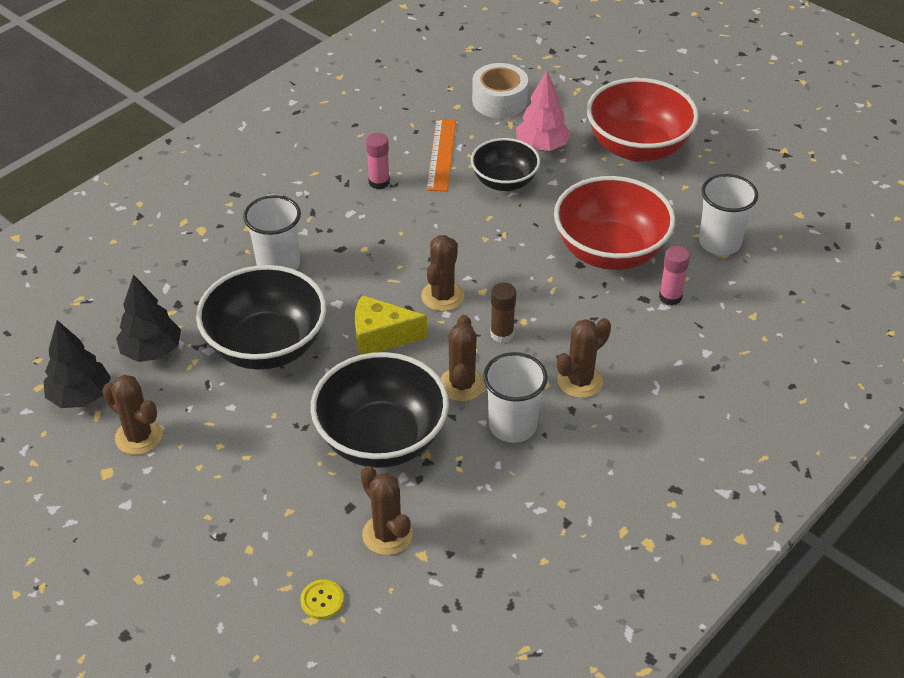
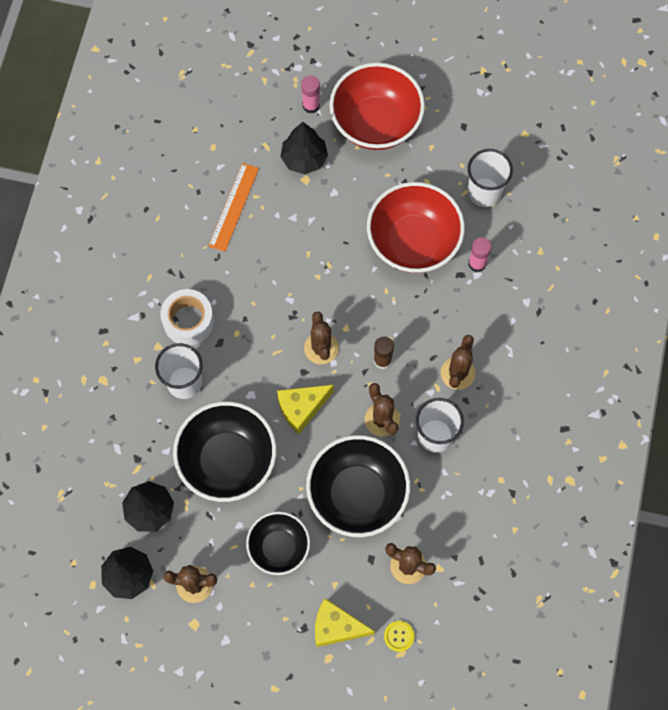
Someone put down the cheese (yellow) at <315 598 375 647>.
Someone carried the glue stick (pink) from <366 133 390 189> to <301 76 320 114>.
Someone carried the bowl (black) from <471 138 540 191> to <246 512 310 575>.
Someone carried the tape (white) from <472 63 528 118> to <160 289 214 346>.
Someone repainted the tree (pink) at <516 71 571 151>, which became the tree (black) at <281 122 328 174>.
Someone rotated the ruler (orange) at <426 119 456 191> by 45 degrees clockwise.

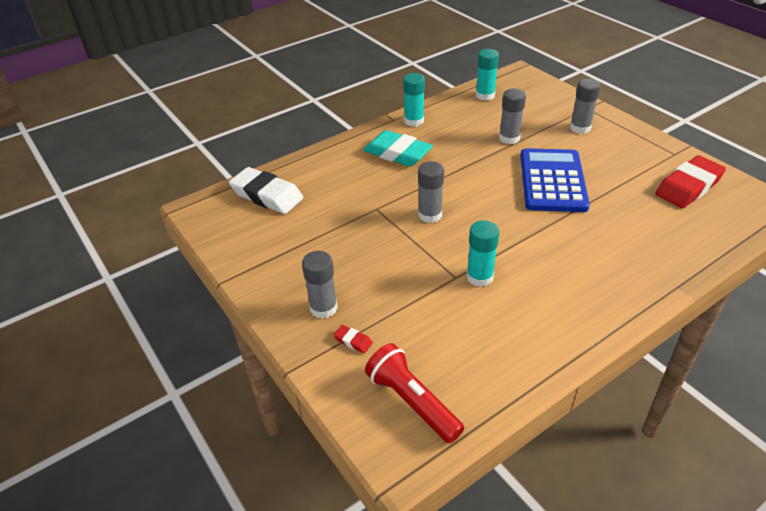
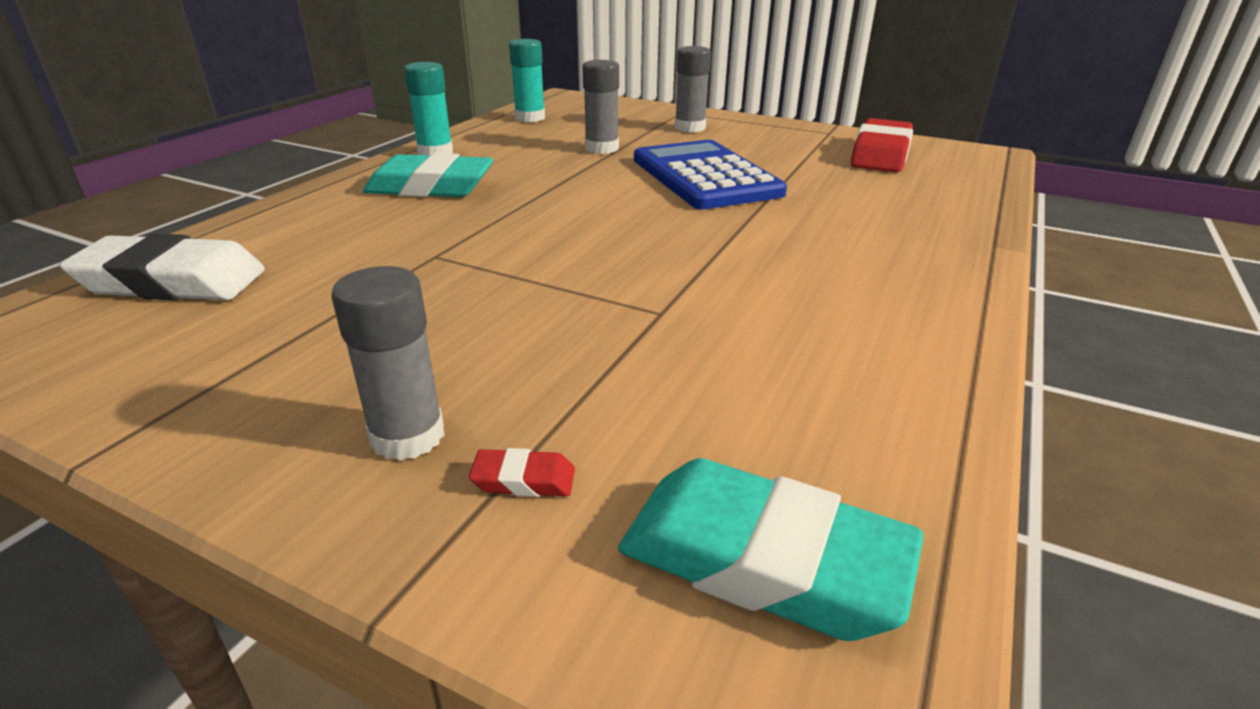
Someone took away the glue stick (grey) at <418 161 444 223>.
Someone took away the glue stick (turquoise) at <466 220 499 287>.
Someone swapped the flashlight (red) at <365 343 464 443> for the eraser (turquoise) at <618 458 924 641>.

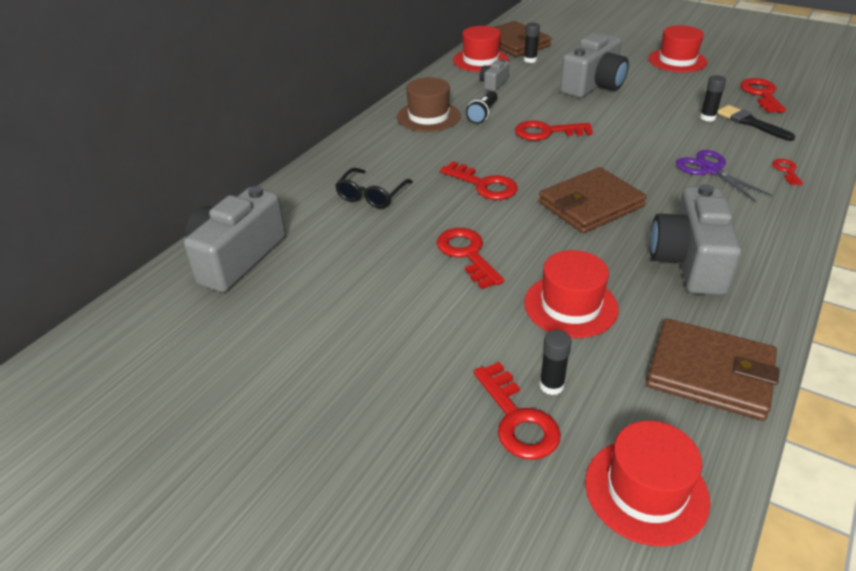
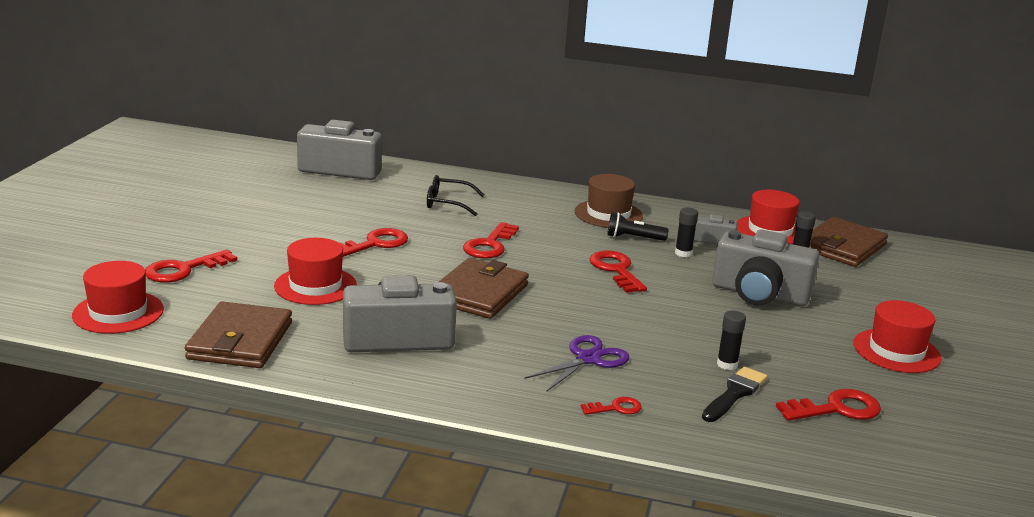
Someone carried the glue stick (black) from <539 330 572 395> to <675 207 698 257>.
Someone rotated the wallet (brown) at <538 167 647 233> by 75 degrees clockwise.

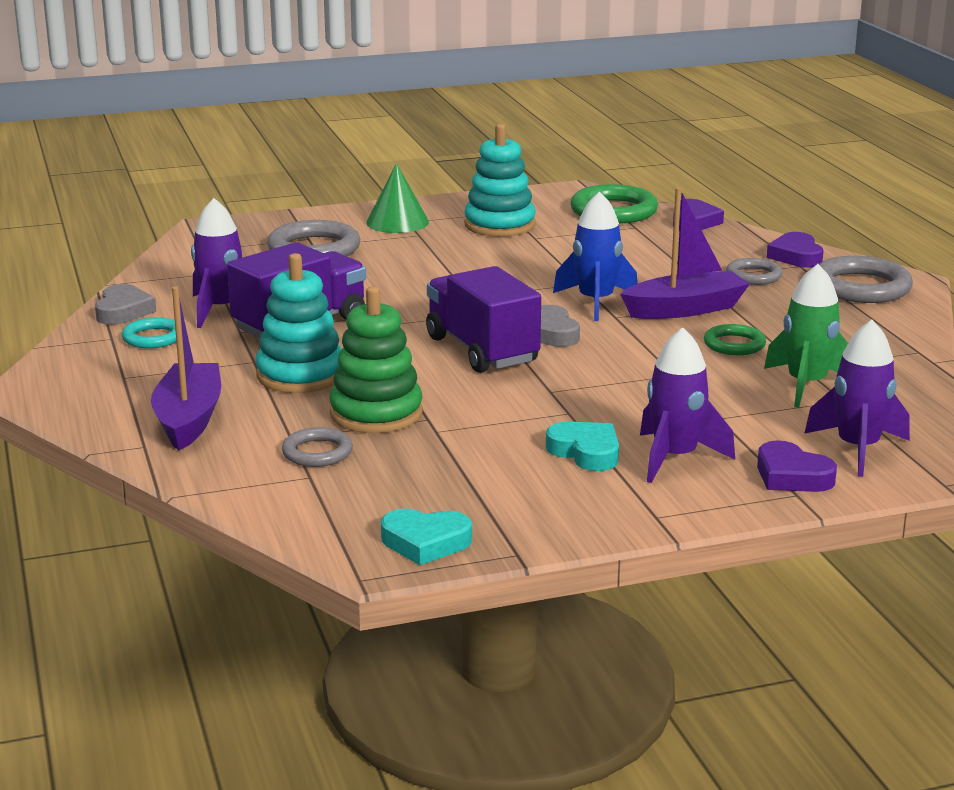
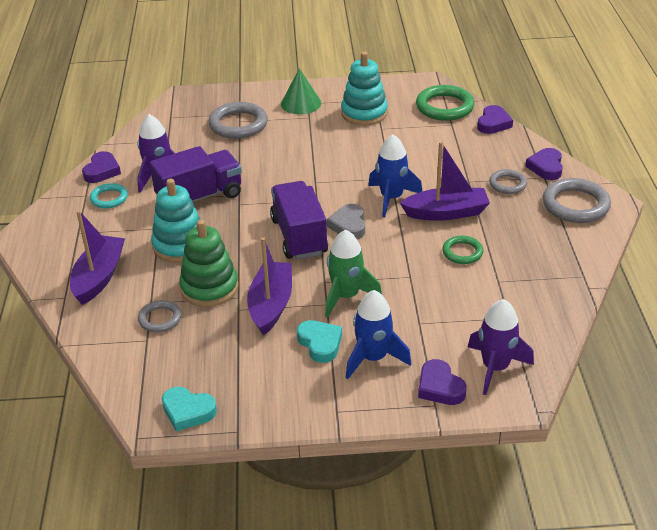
Someone put down the boat (purple) at <247 237 292 335>.
Someone carried the rocket (green) from <764 264 848 408> to <325 229 382 318>.
Someone repainted the heart (grey) at <95 284 156 325>, which became the heart (purple) at <82 151 121 183>.
Someone repainted the rocket (purple) at <640 327 735 483>, which became the rocket (blue) at <346 290 412 379>.

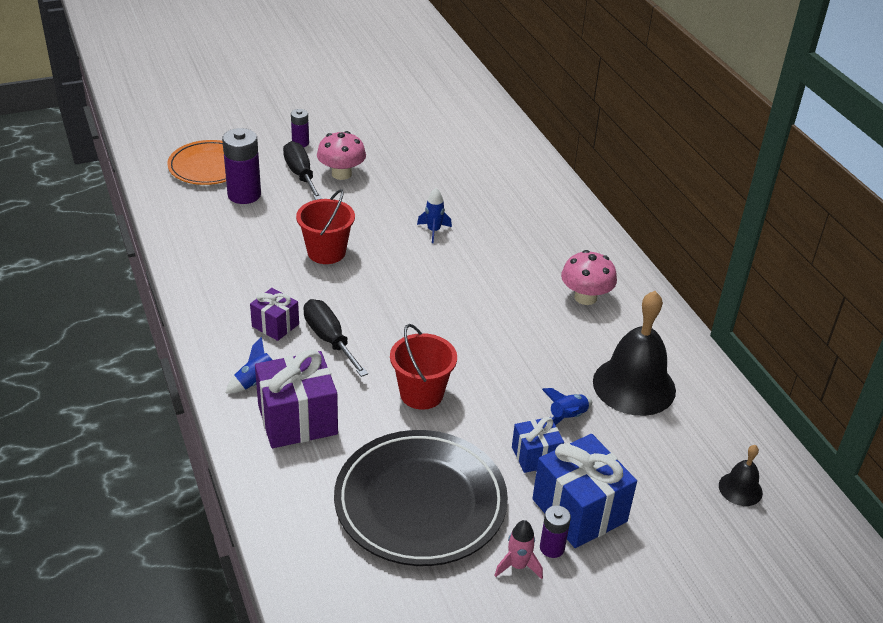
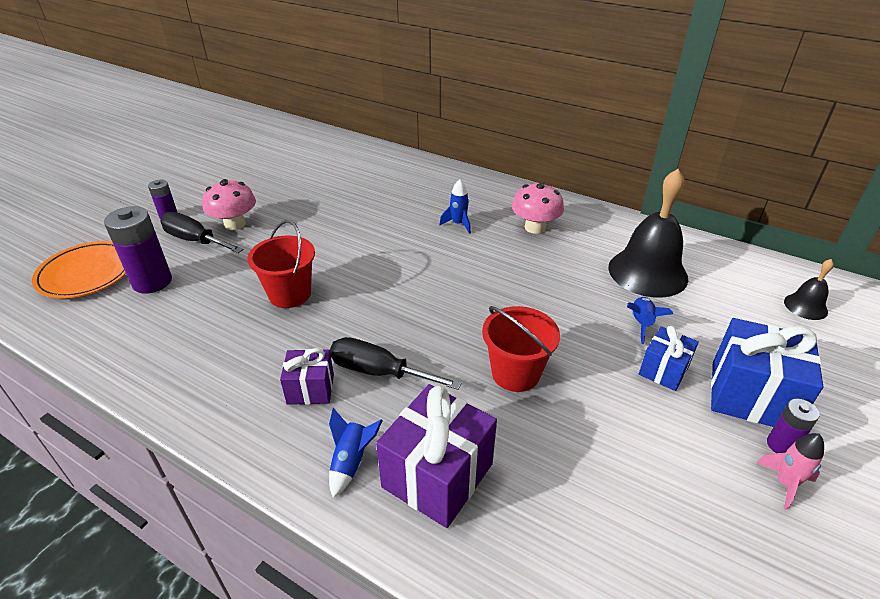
Someone took away the plate (black) at <334 430 508 566>.
Someone carried the rocket (blue) from <417 188 452 243> to <440 179 471 234>.

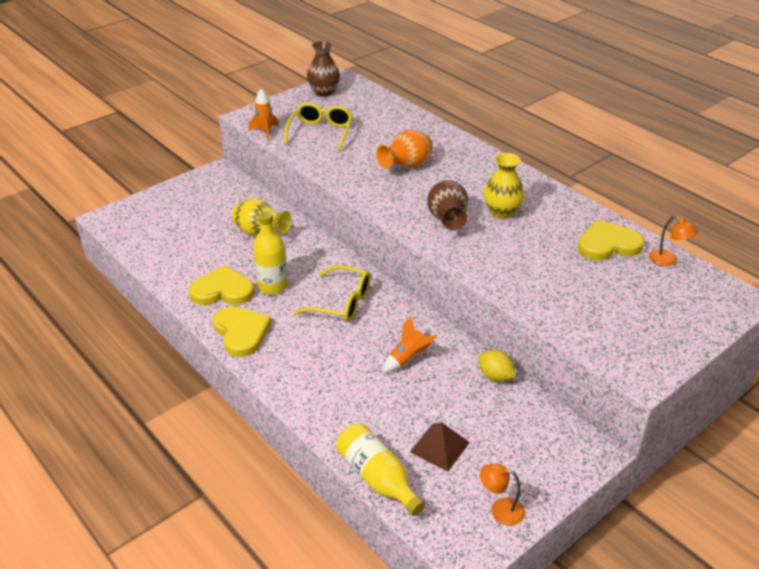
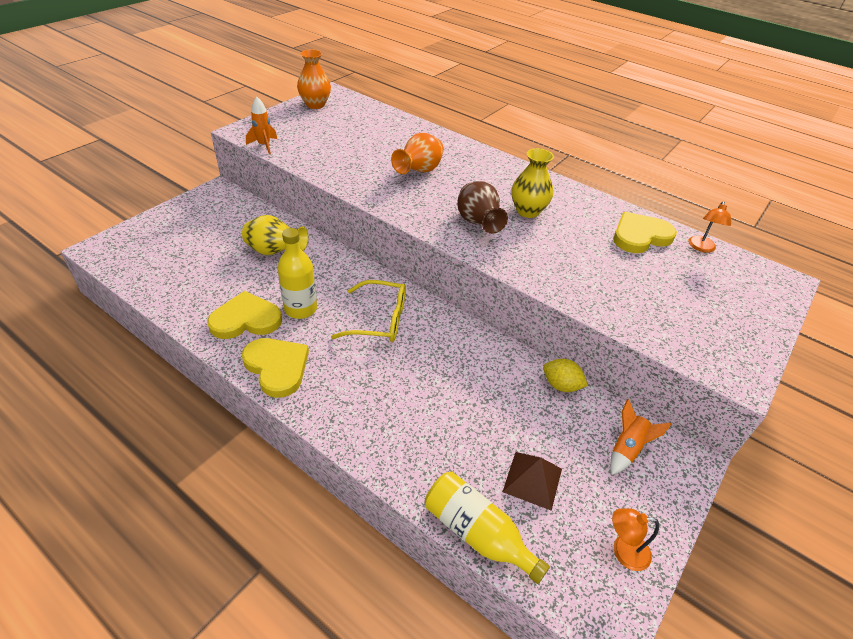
Someone took away the glasses (yellow) at <284 102 353 151>.
Someone carried the rocket (orange) from <383 316 437 373> to <610 399 672 475>.
Someone repainted the vase (brown) at <307 41 340 97>, which became the vase (orange) at <297 49 331 109>.
Someone rotated the lamp (orange) at <649 216 698 266> by 75 degrees clockwise.

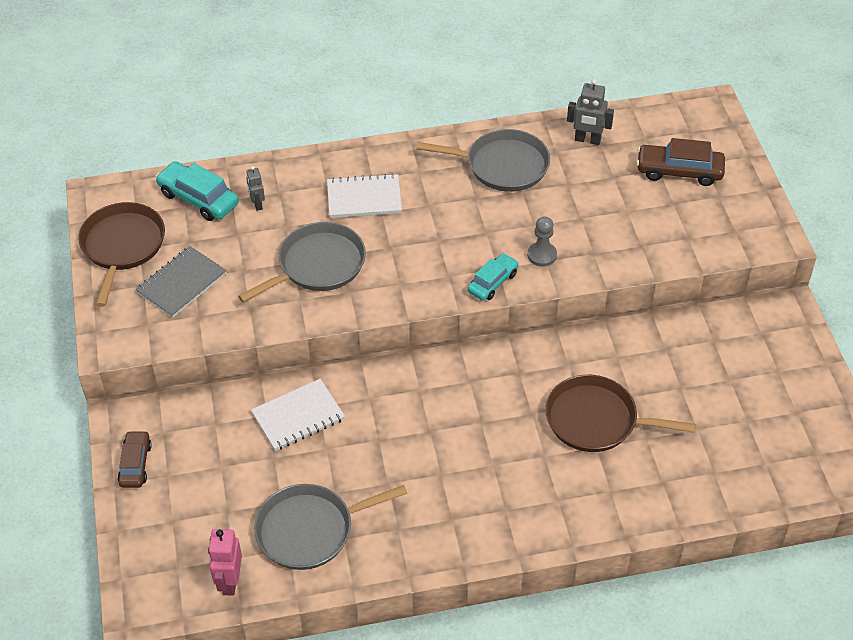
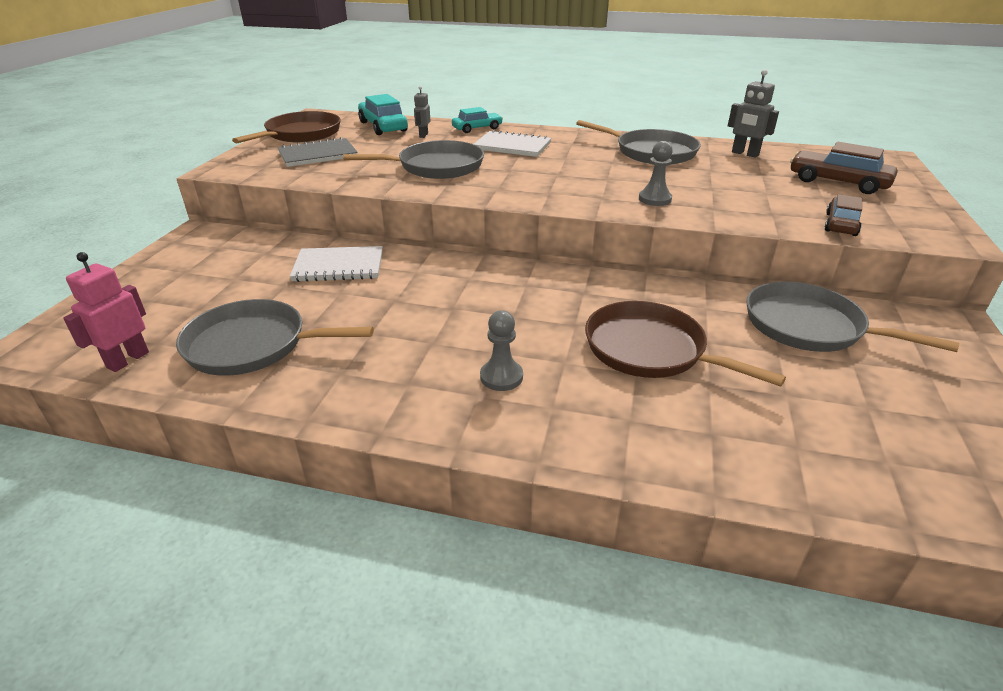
Someone put down the pawn (grey) at <480 310 523 391>.
Someone put down the pan (grey) at <747 282 959 352>.
Someone carried the car (brown) from <118 430 152 488> to <825 194 862 236>.
Someone carried the car (turquoise) from <467 253 519 301> to <452 107 503 133>.

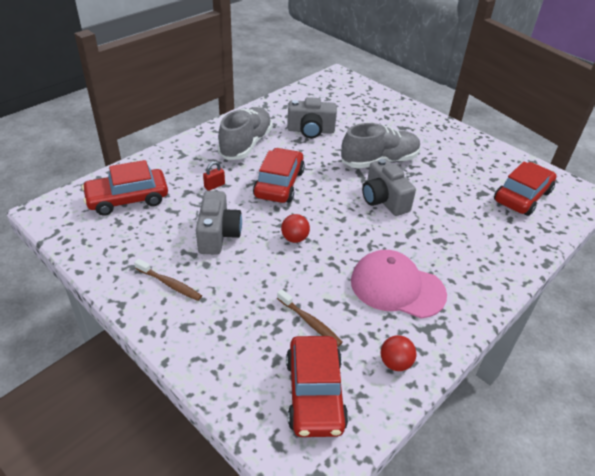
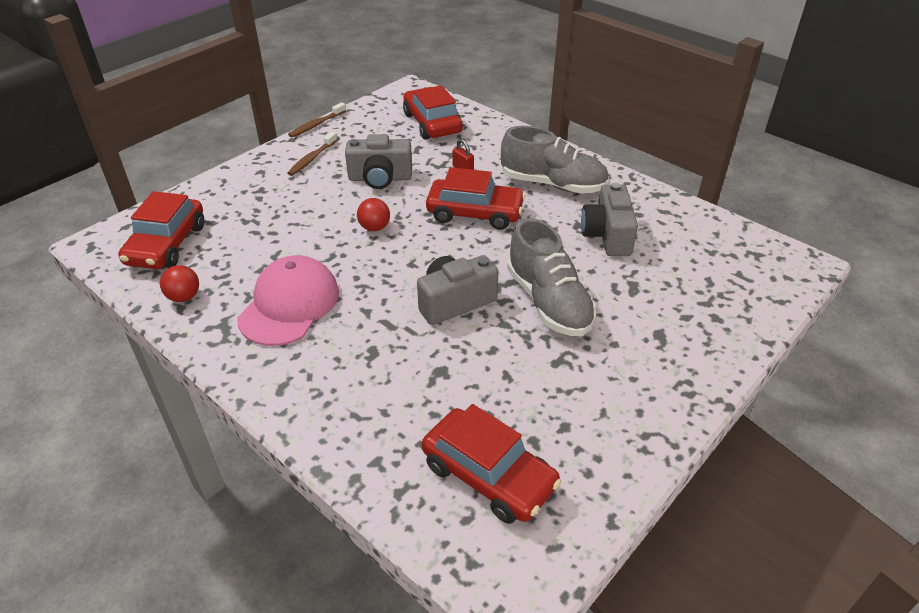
Someone carried the toothbrush (brown) from <277 289 343 347> to <288 102 346 138>.
Someone rotated the car (red) at <286 336 348 437> by 75 degrees counterclockwise.

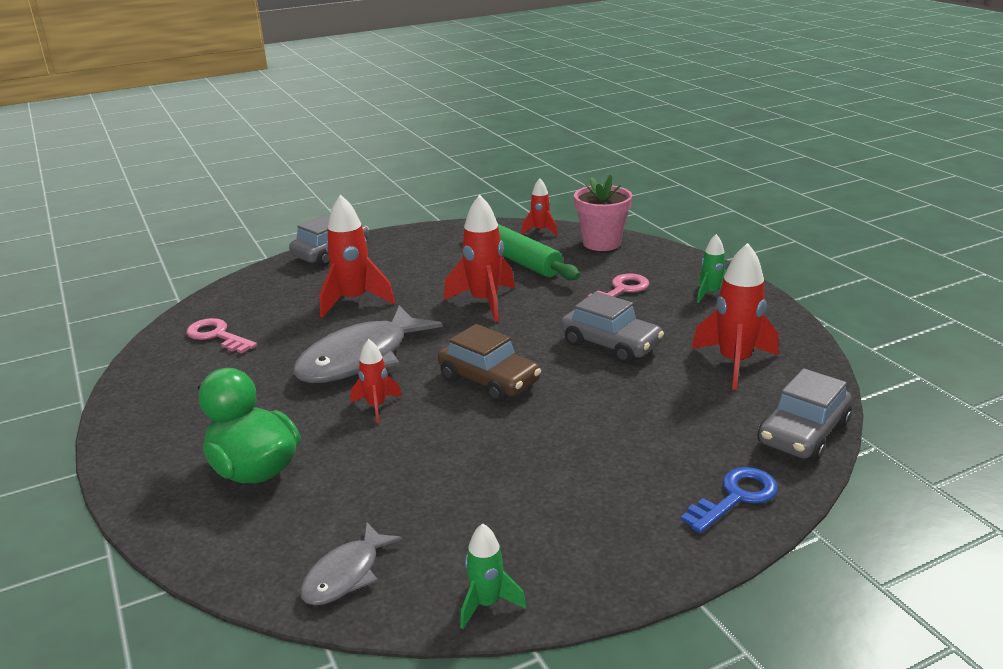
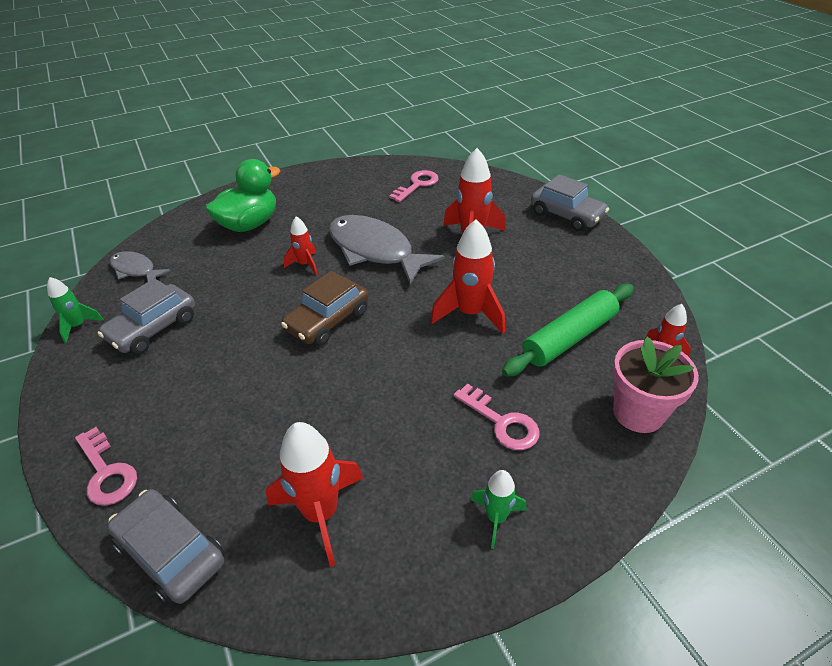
Someone carried the car (grey) from <561 292 664 363> to <98 278 195 354>.
Someone repainted the key (blue) at <681 467 778 533>, which became the key (pink) at <75 427 137 506>.

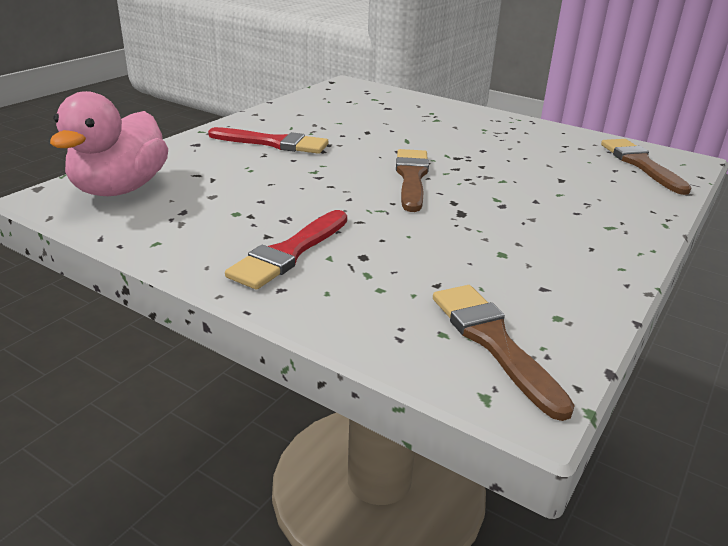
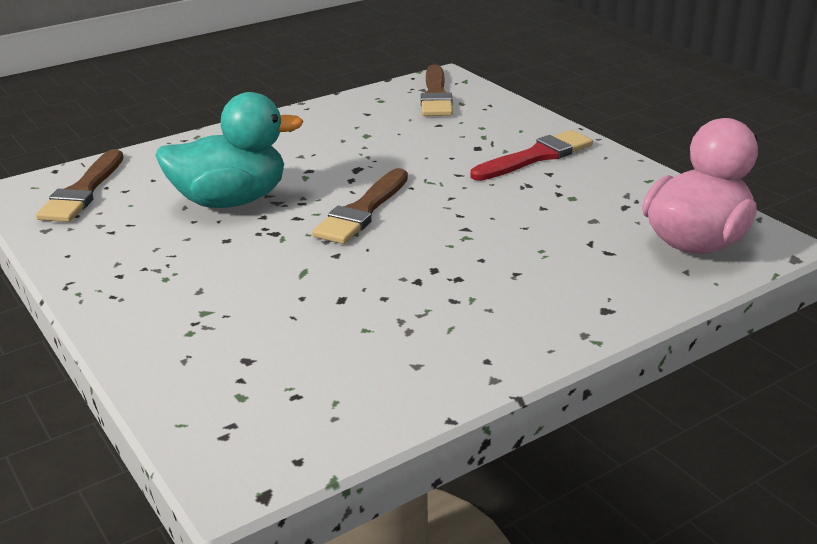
Someone took away the brush (red) at <208 127 328 154>.
Someone put down the duck (turquoise) at <155 92 303 208>.

